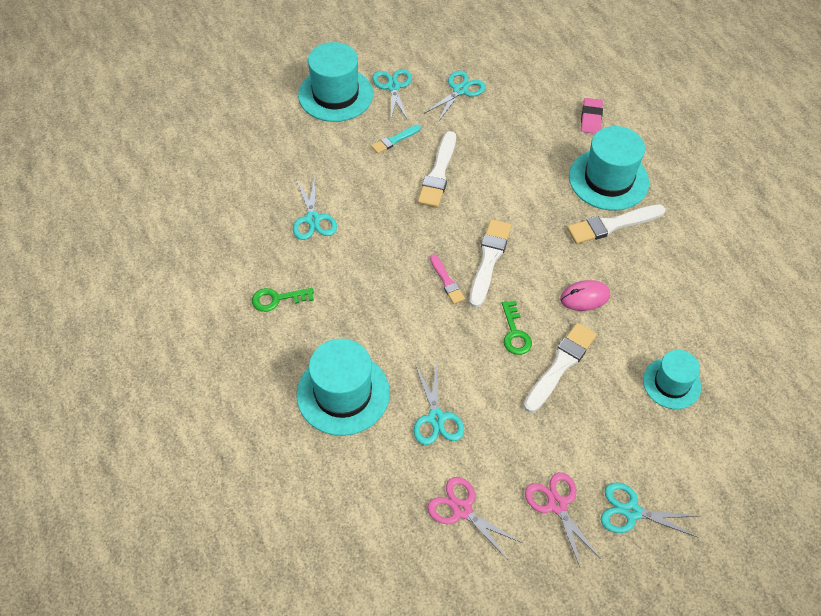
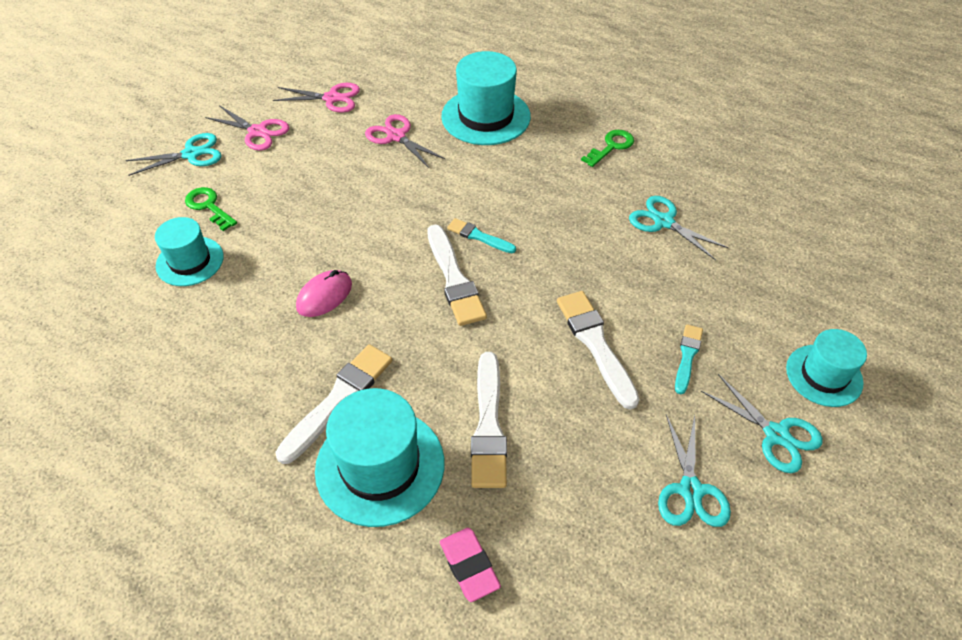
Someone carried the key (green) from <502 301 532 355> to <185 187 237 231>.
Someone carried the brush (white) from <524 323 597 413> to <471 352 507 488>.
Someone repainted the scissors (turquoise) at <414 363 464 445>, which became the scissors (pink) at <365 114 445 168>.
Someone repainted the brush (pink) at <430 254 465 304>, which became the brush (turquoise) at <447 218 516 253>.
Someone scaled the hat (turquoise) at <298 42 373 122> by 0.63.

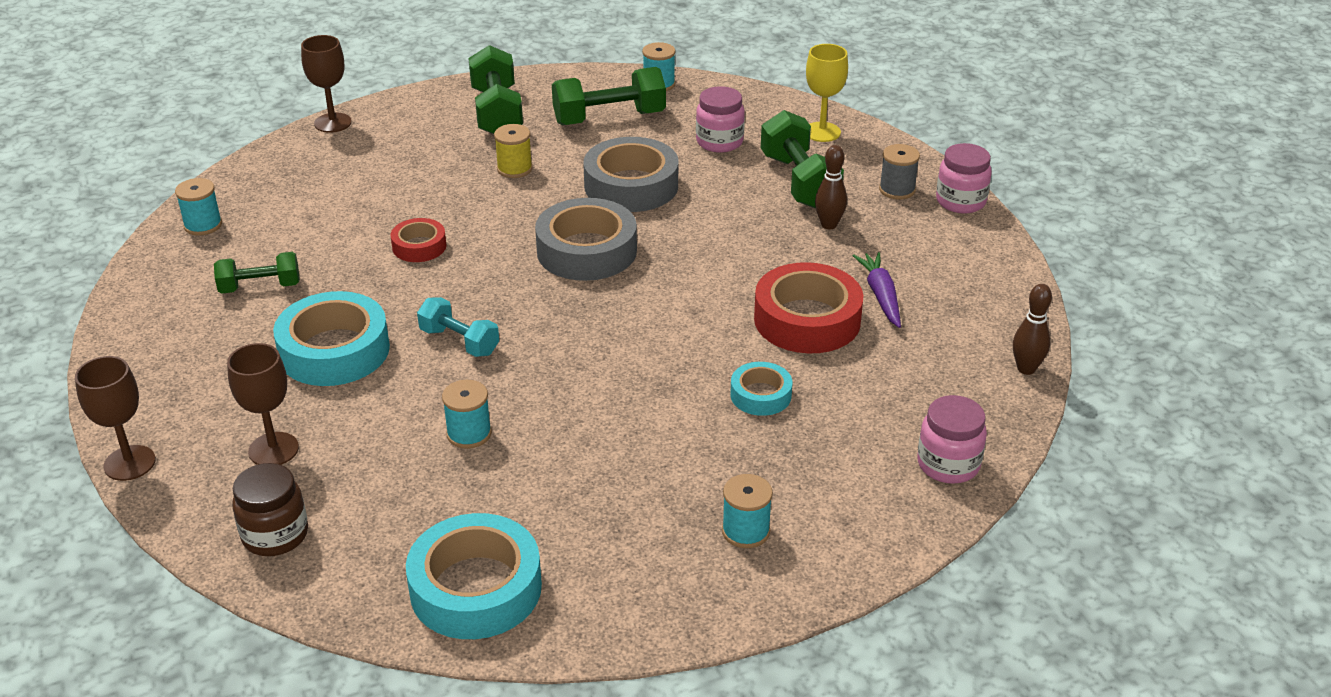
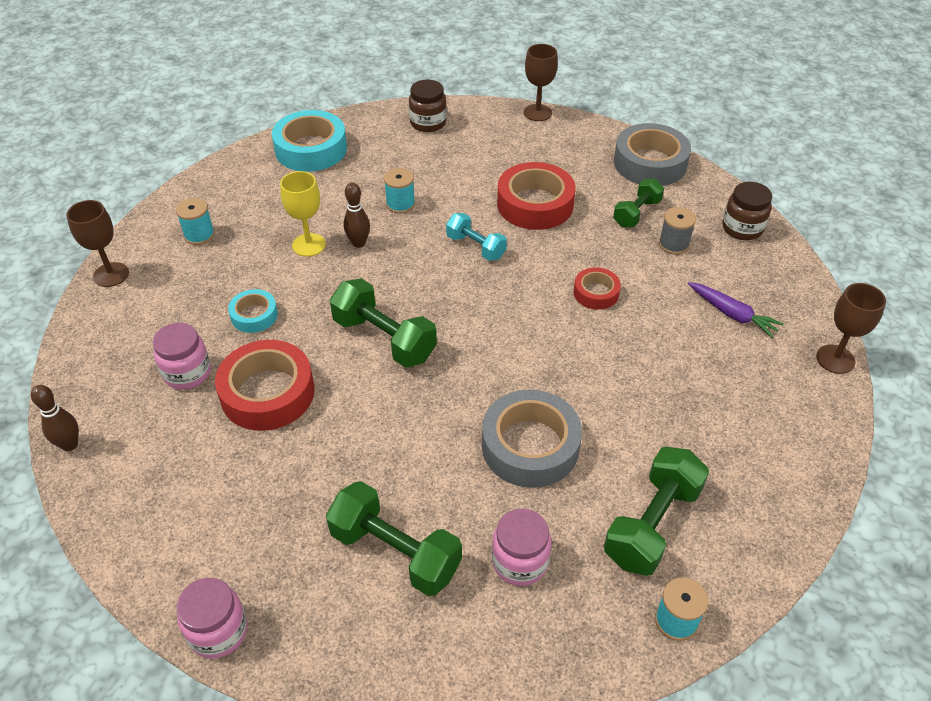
Someone took away the spool (yellow) at <494 124 533 178>.
Someone carried the goblet (brown) from <227 343 299 465> to <66 200 129 287>.
Someone carried the dumbbell (green) from <468 45 523 134> to <330 278 437 368>.
Someone carried the tape (grey) from <535 198 637 281> to <614 123 691 186>.
Someone carried the goblet (yellow) from <806 44 848 142> to <280 171 326 257>.
Someone carried the bowling pin (brown) from <815 145 847 229> to <344 182 370 248>.
Someone carried the carrot (purple) from <853 252 901 328> to <688 282 784 338>.
Someone carried the spool (grey) from <879 144 920 199> to <659 207 696 255>.
Someone carried the jar (pink) from <917 395 987 484> to <153 323 211 390>.
Someone swapped the spool (turquoise) at <175 178 222 235> for the jar (brown) at <723 182 772 240>.
Someone repainted the tape (turquoise) at <273 291 390 386>, which became the tape (red) at <497 162 576 230>.
Someone rotated the dumbbell (turquoise) at <417 297 499 357> by 45 degrees clockwise.

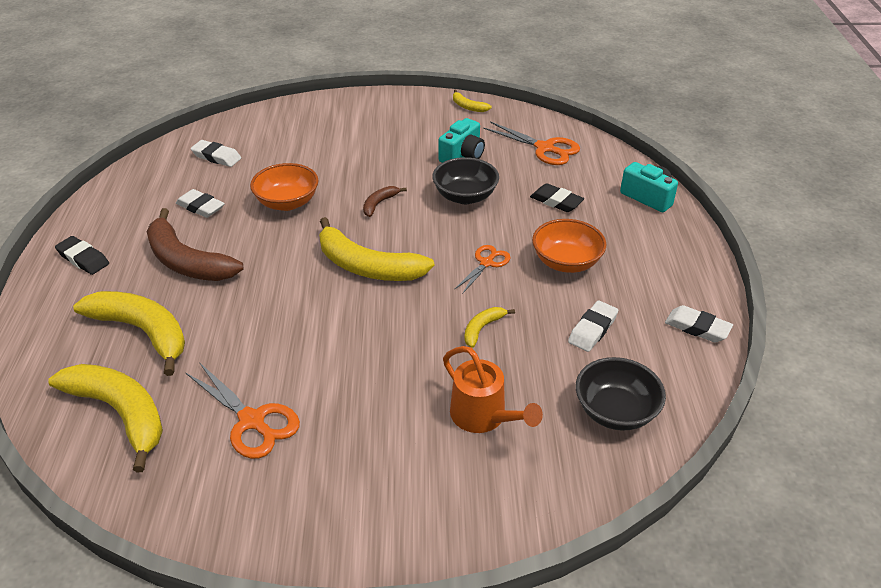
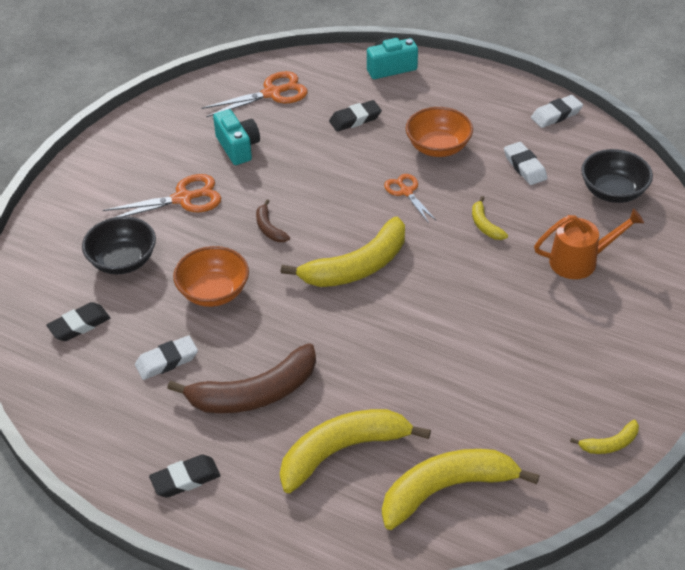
Someone carried the scissors (orange) from <186 362 300 459> to <103 174 221 217>.
Someone carried the bowl (black) from <432 157 499 204> to <82 216 156 274>.
Someone carried the banana (yellow) from <453 89 492 112> to <570 420 639 454>.
Someone repainted the eraser (white) at <191 140 241 167>, which became the eraser (black) at <46 302 110 341>.

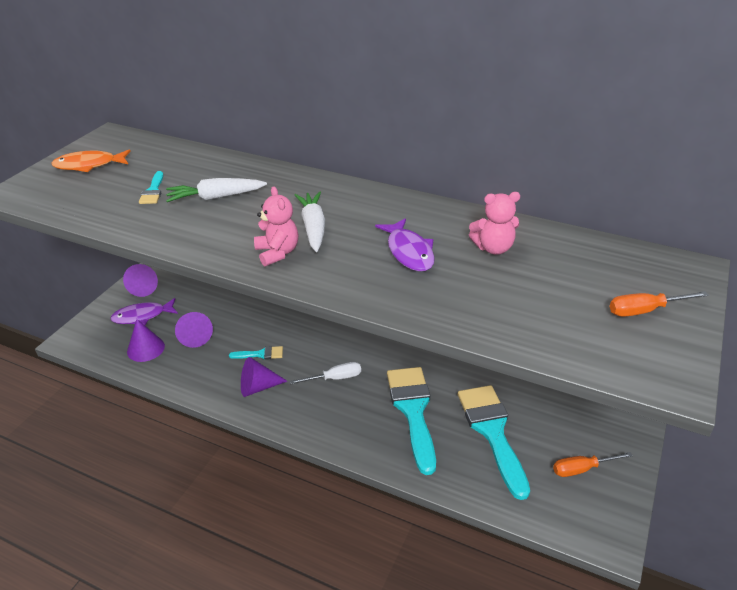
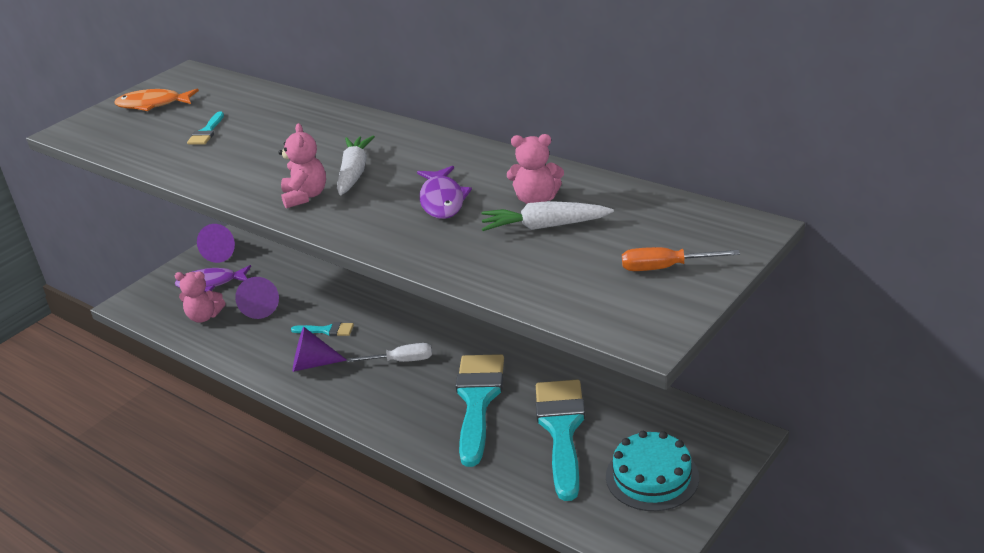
Someone carried the carrot (white) from <166 178 267 202> to <481 201 614 231>.
Someone swapped the cone (purple) at <127 319 165 362> for the teddy bear (pink) at <175 271 225 323>.
Someone swapped the screwdriver (orange) at <553 452 633 477> for the cake (turquoise) at <606 431 699 511>.

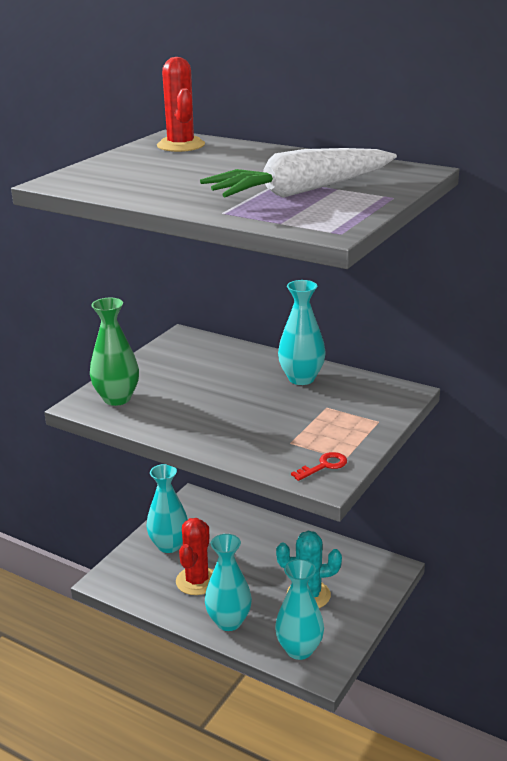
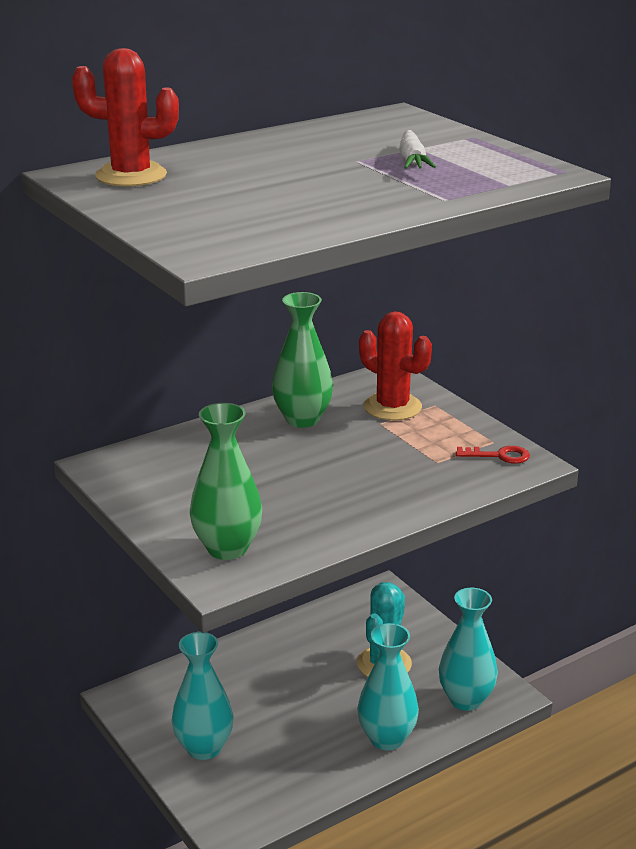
Someone carried the cactus (red) from <176 518 213 595> to <359 311 432 420>.
Someone repainted the vase (turquoise) at <278 280 326 385>, which became the vase (green) at <272 292 333 428>.
Someone rotated the key (red) at <291 452 347 481> by 105 degrees clockwise.
Someone scaled the carrot (white) at <200 148 397 198> by 0.47.

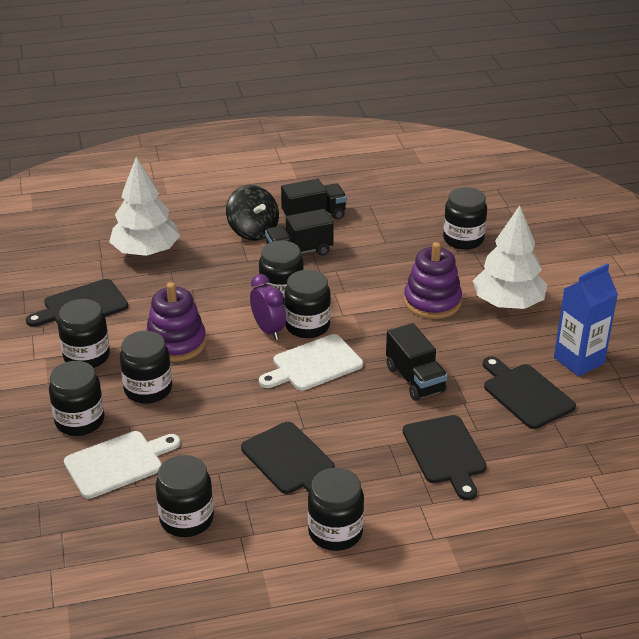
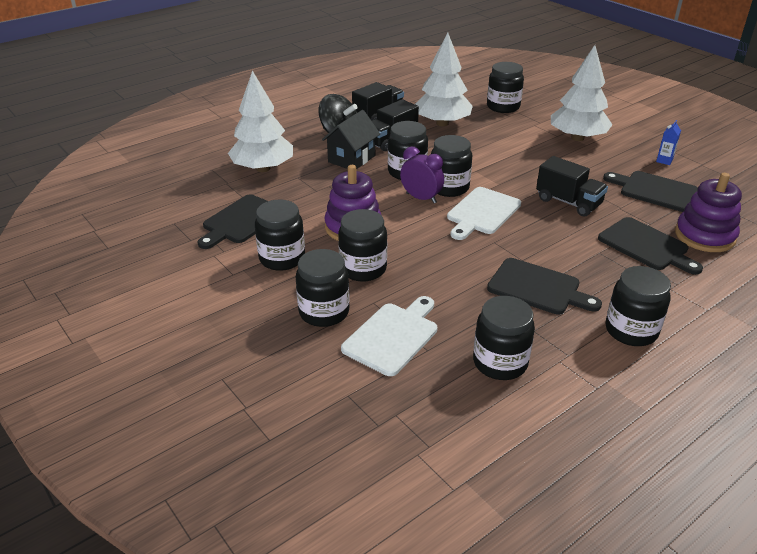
Someone put down the house (black) at <322 110 380 169>.
Someone put down the tree (white) at <415 33 473 126>.
Someone carried the stacking toy (purple) from <404 242 462 319> to <675 173 742 252>.
Someone scaled the carton (blue) at <554 263 618 376> by 0.46.

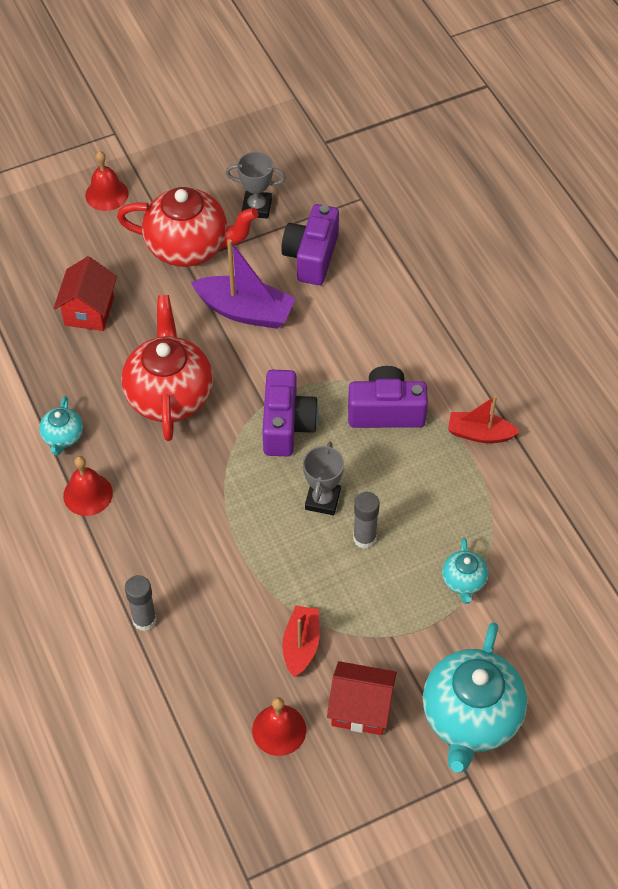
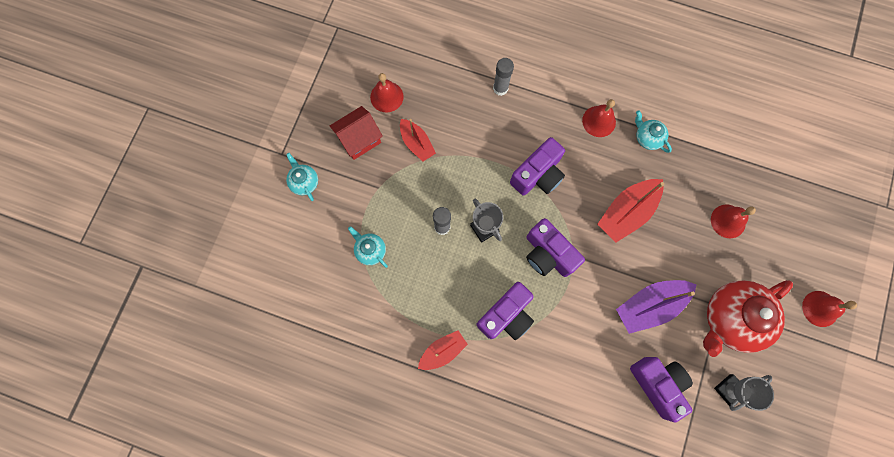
Someone put down the camera (purple) at <510 137 565 195>.
Someone swapped the house (red) at <54 256 117 331> for the bell (red) at <711 204 756 238>.
Someone swapped the teapot (red) at <121 295 213 441> for the boat (red) at <597 179 664 243>.
Someone scaled the teapot (turquoise) at <423 622 527 773> by 0.47.

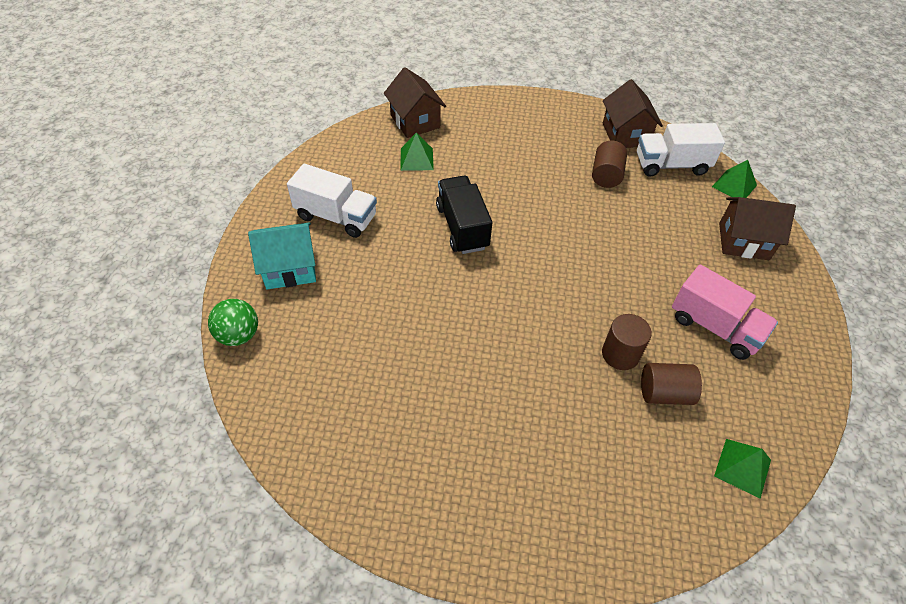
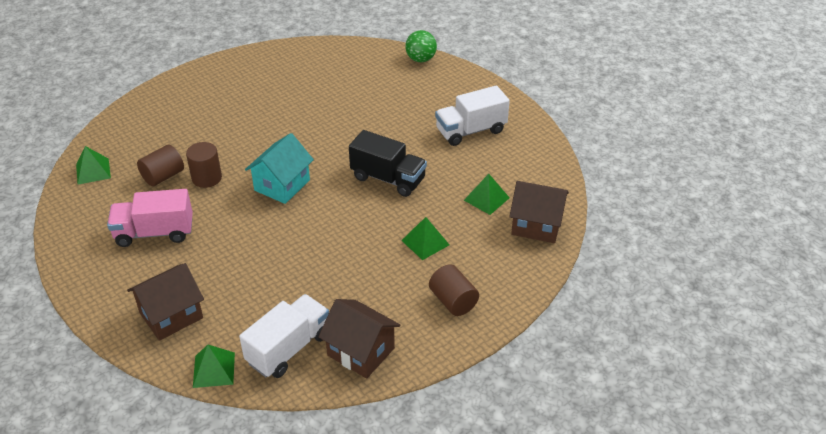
Someone put down the pyramid (green) at <401 217 450 260>.
Someone carried the house (turquoise) from <248 222 316 289> to <245 133 314 204>.
Someone carried the cylinder (brown) from <592 141 627 188> to <429 264 479 316>.

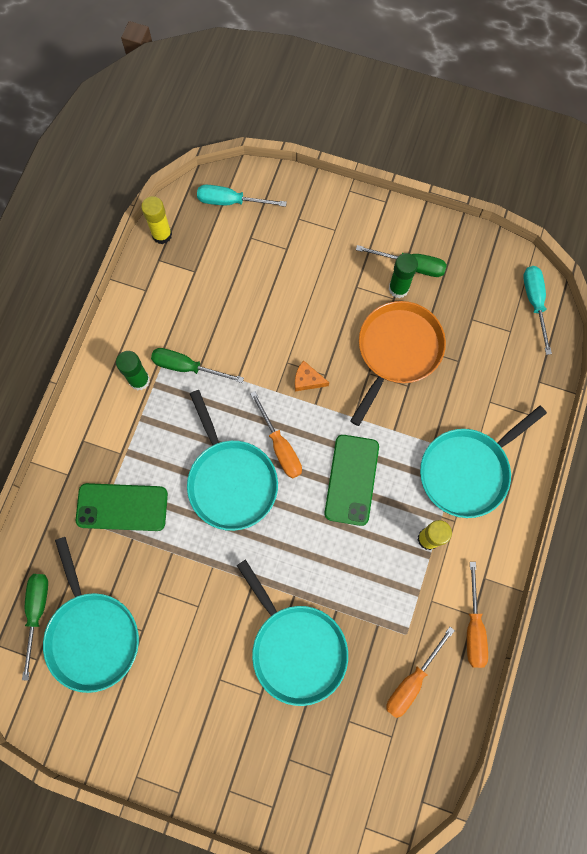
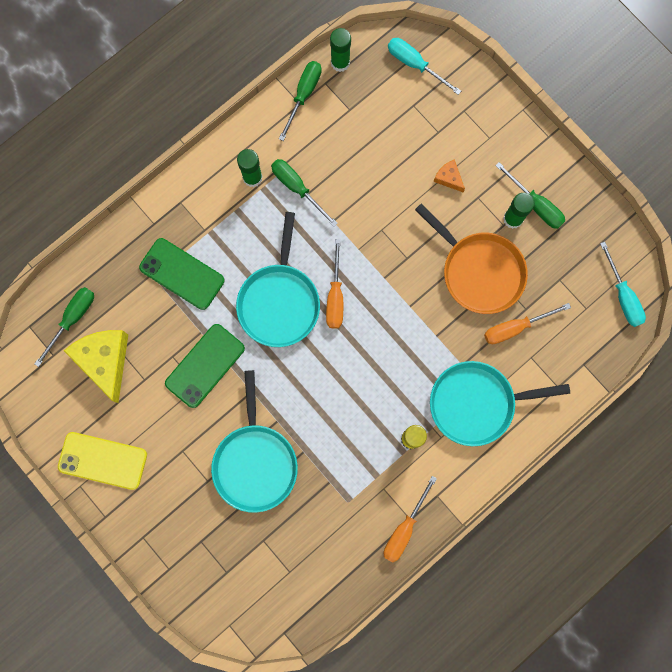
Someone put down the phone (yellow) at <58 432 147 490>.
Someone put down the screwdriver (green) at <279 61 322 141>.
Someone carried the cheese (orange) from <295 360 329 391> to <433 159 465 192>.
Someone carried the phone (green) from <324 435 379 526> to <165 324 245 408>.
Someone carried the screwdriver (orange) from <386 627 455 718> to <484 303 571 344>.
Someone swapped the pan (turquoise) at <43 537 139 693> for the cheese (yellow) at <64 330 128 403>.
Someone repainted the glue stick (yellow) at <141 196 172 244>, which became the glue stick (green) at <330 28 351 72>.
Someone rotated the pan (orange) at <350 301 446 426> by 75 degrees clockwise.
Someone rotated the screwdriver (turquoise) at <523 266 552 355> by 135 degrees clockwise.

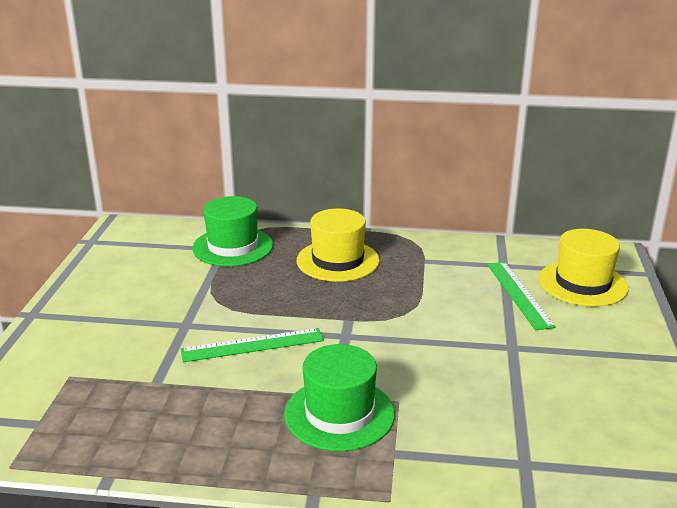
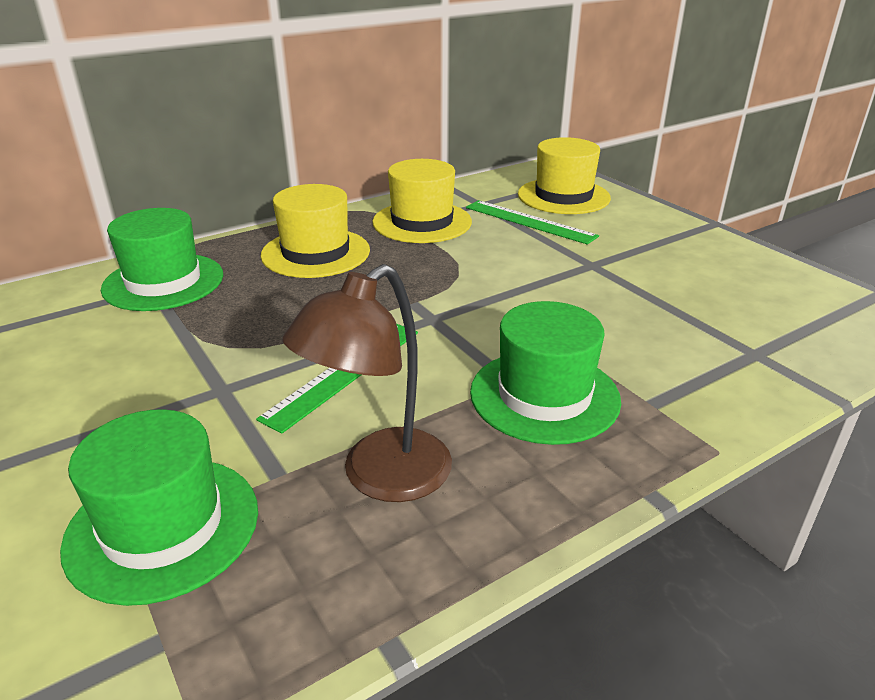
Someone put down the hat (green) at <60 409 258 606>.
Someone put down the lamp (brown) at <282 264 452 502>.
Someone put down the hat (yellow) at <372 159 472 243>.

